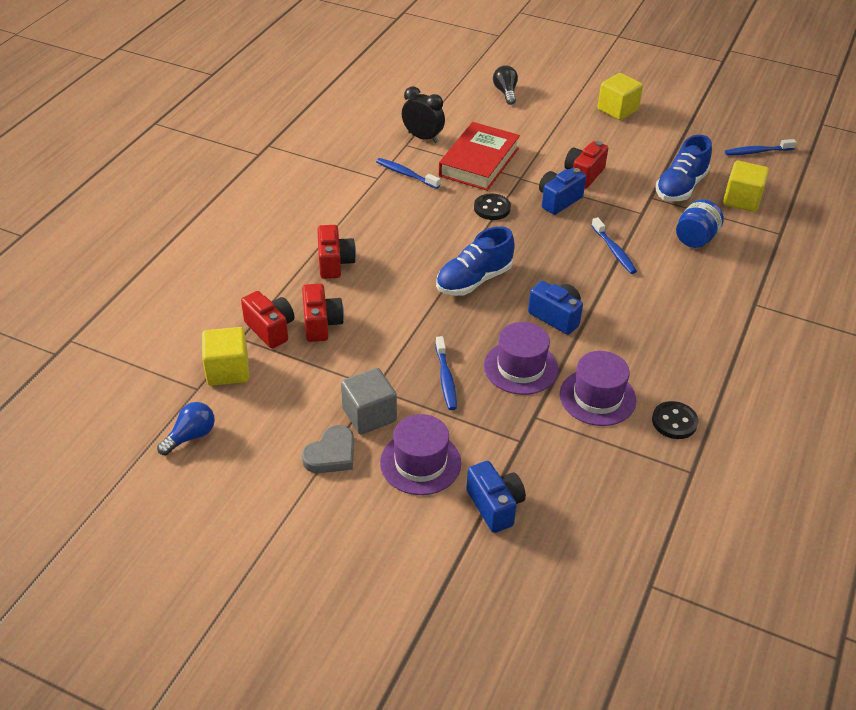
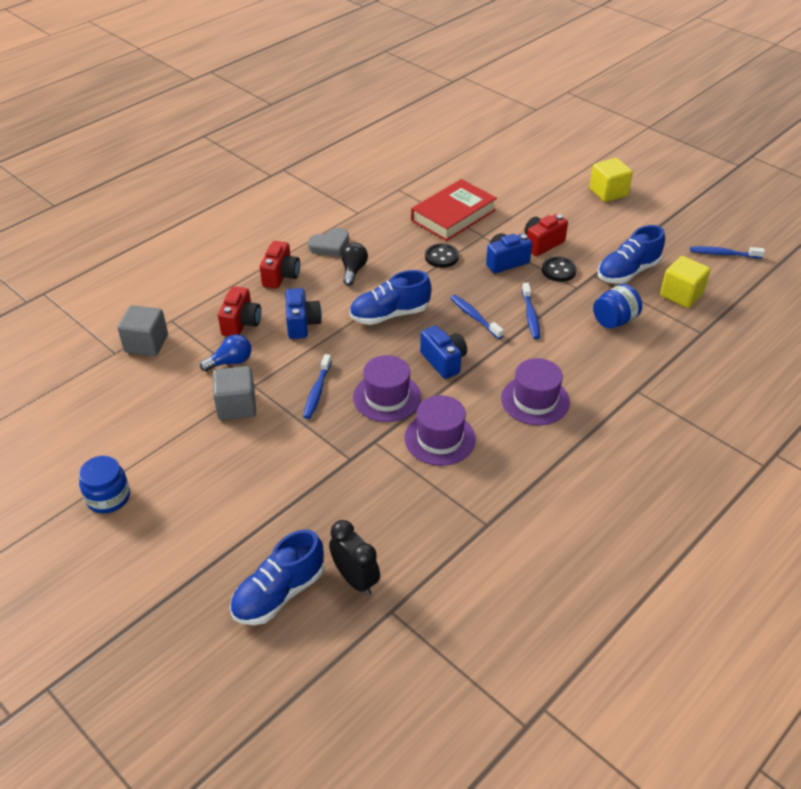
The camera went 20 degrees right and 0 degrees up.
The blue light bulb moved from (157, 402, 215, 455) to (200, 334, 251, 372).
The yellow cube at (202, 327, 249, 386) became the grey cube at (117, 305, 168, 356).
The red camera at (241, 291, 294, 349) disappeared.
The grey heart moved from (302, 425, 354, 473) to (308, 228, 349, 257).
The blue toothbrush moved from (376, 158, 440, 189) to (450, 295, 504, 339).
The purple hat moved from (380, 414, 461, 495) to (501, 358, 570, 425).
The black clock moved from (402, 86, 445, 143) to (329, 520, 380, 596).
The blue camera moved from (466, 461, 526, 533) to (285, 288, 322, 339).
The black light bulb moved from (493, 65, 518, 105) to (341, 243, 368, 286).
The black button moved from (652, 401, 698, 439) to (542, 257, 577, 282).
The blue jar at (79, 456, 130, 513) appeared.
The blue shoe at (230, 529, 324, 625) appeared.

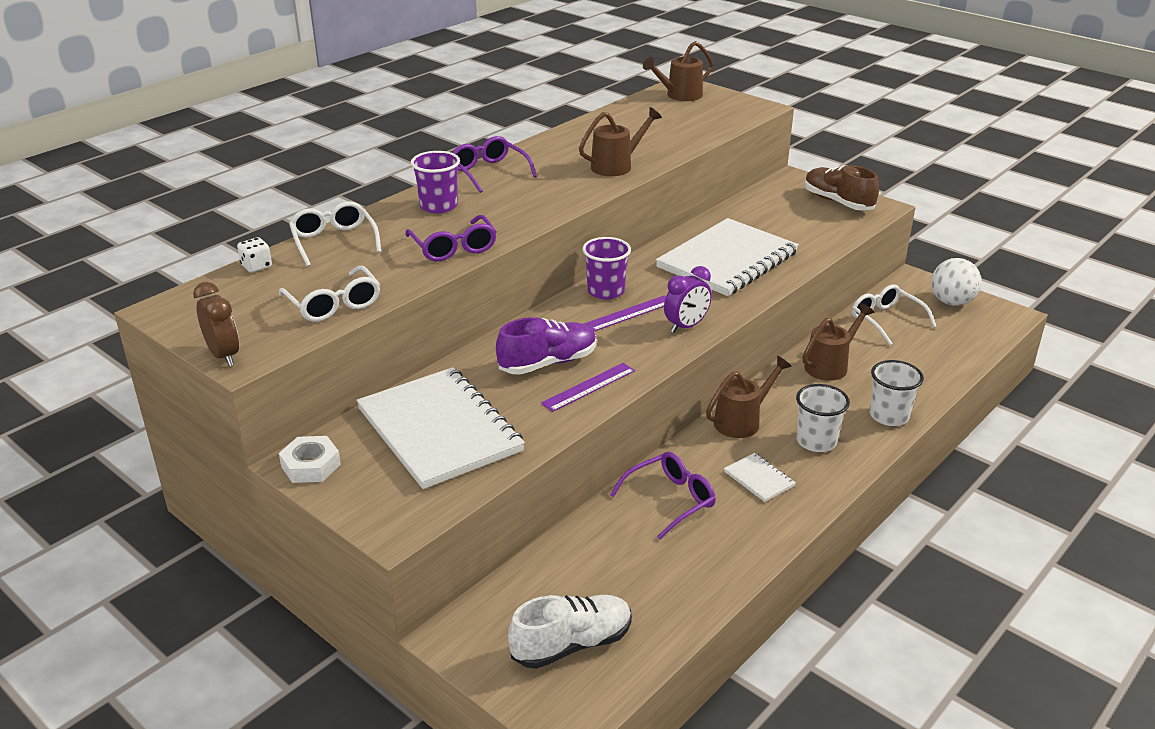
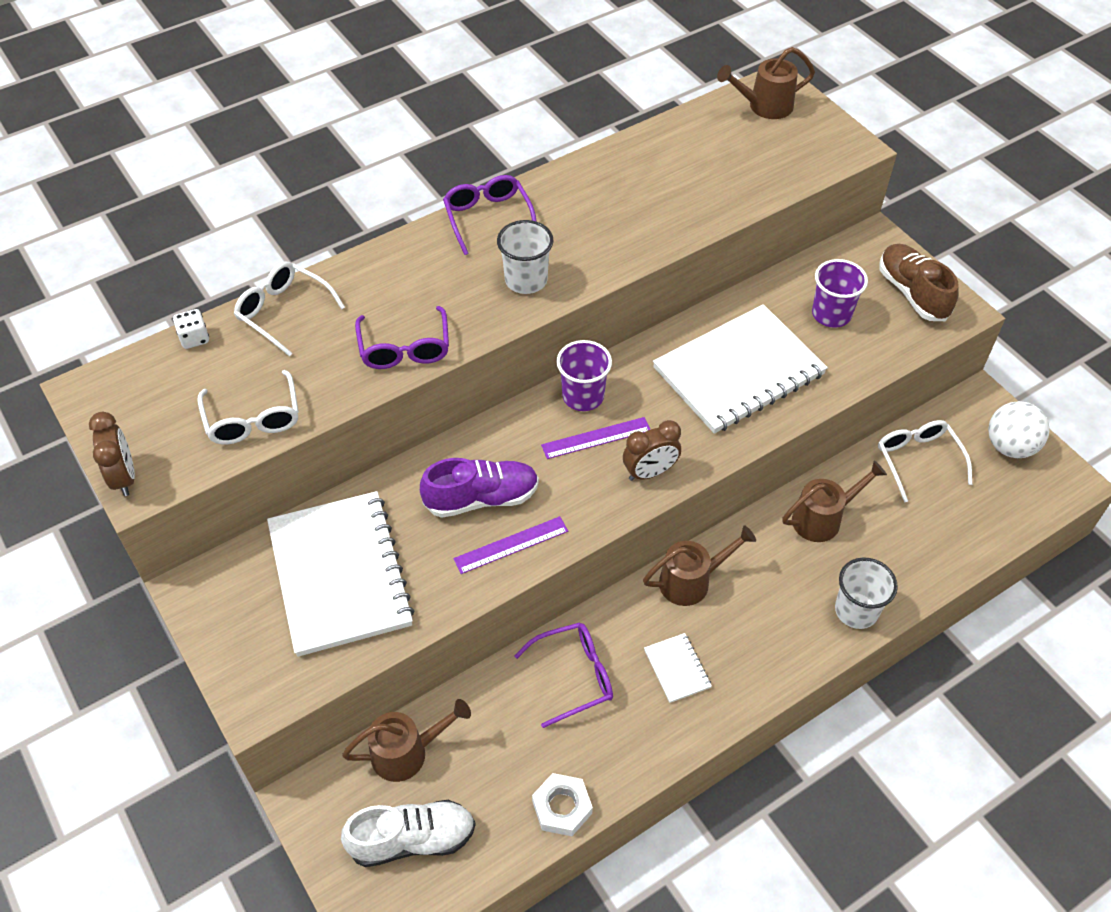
The camera went 15 degrees right and 20 degrees up.
The white nut moved from (279, 436, 341, 483) to (532, 773, 593, 836).
The white glasses at (289, 201, 381, 267) turned 45 degrees counterclockwise.
The purple cup moved from (411, 151, 460, 213) to (812, 259, 868, 328).
The brown watering can moved from (579, 107, 662, 176) to (342, 699, 471, 782).
The purple clock at (664, 266, 712, 333) became the brown clock at (623, 420, 681, 481).
The white cup moved from (796, 384, 850, 452) to (497, 220, 553, 294).

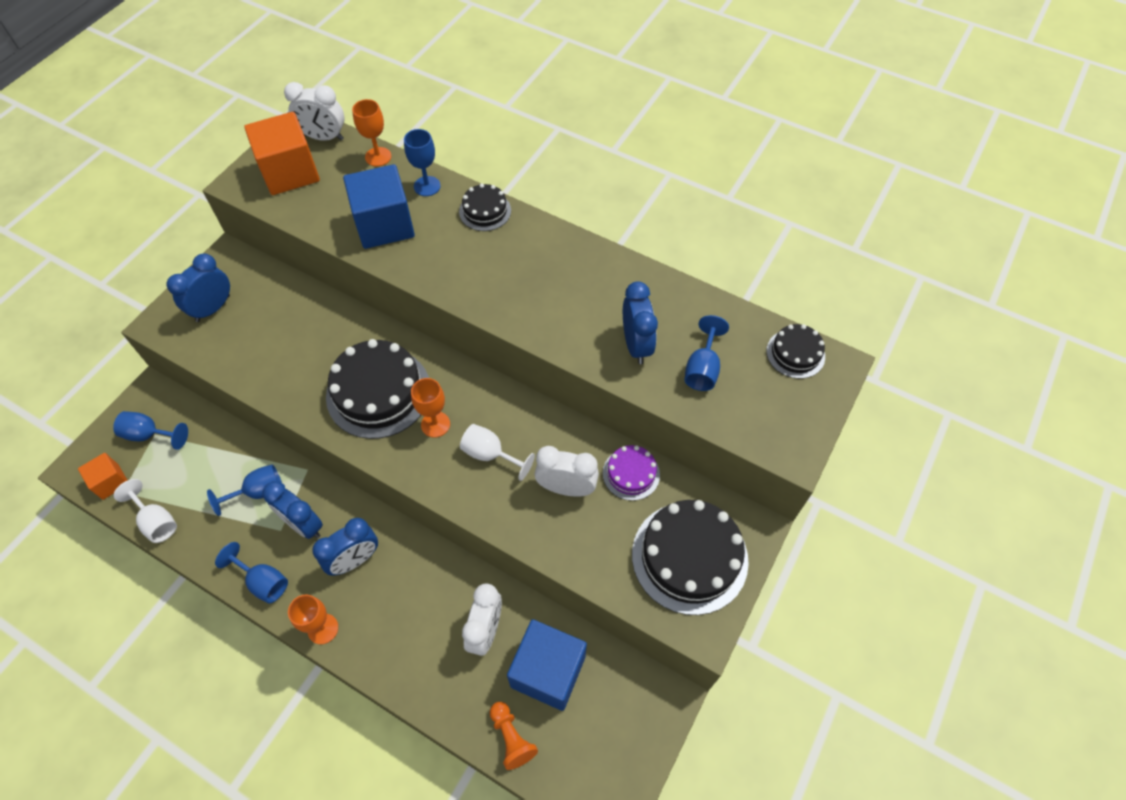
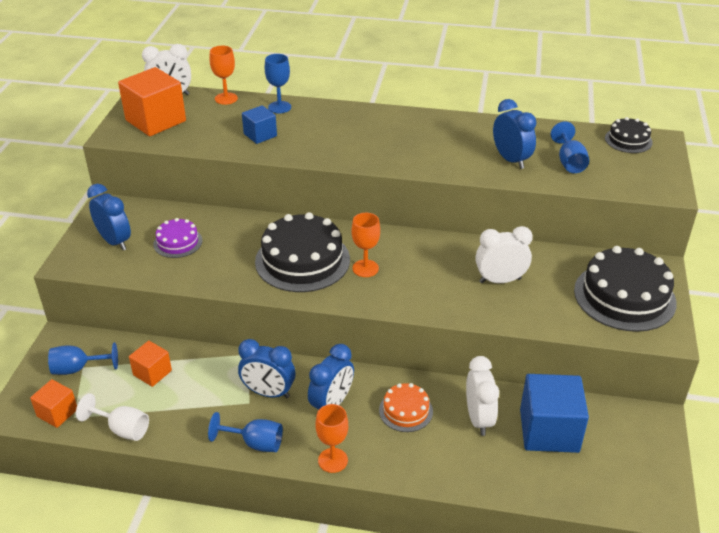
The camera went 20 degrees left and 20 degrees down.
The blue clock at (167, 253, 230, 322) turned 120 degrees clockwise.
The blue goblet at (207, 464, 282, 516) disappeared.
The blue cube at (343, 164, 415, 249) changed to 0.55 times the size.
The black cake at (459, 184, 511, 231) disappeared.
The white goblet at (460, 424, 535, 481) disappeared.
The orange pawn at (490, 702, 538, 770) disappeared.
The purple cake moved from (603, 445, 660, 501) to (153, 218, 202, 258).
The orange cube at (129, 341, 172, 387) appeared.
The orange cake at (379, 383, 433, 432) appeared.

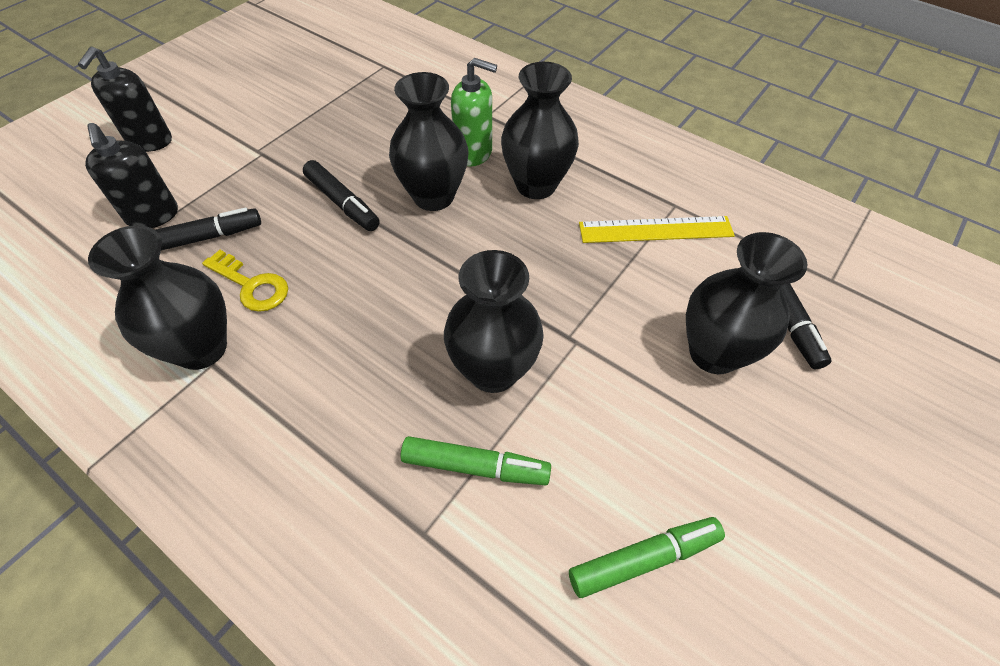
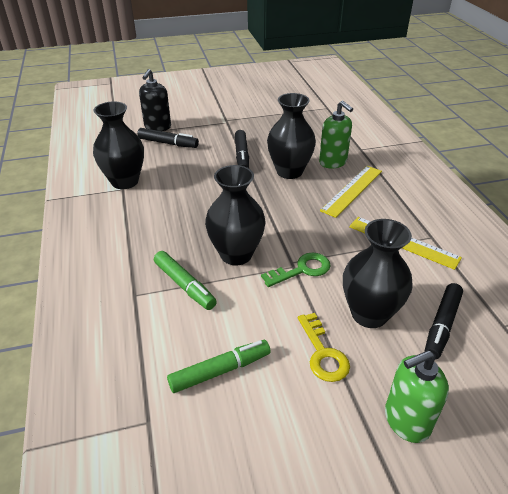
The camera went 40 degrees right and 15 degrees down.
The black soap dispenser at (78, 46, 172, 152) disappeared.
The yellow key moved from (202, 250, 288, 312) to (298, 313, 350, 382).
The black vase at (501, 62, 579, 199) was replaced by the yellow ruler at (320, 166, 382, 218).
The green marker at (569, 517, 725, 598) turned 45 degrees counterclockwise.
The green key at (261, 252, 331, 287) appeared.
The green soap dispenser at (385, 350, 449, 443) appeared.

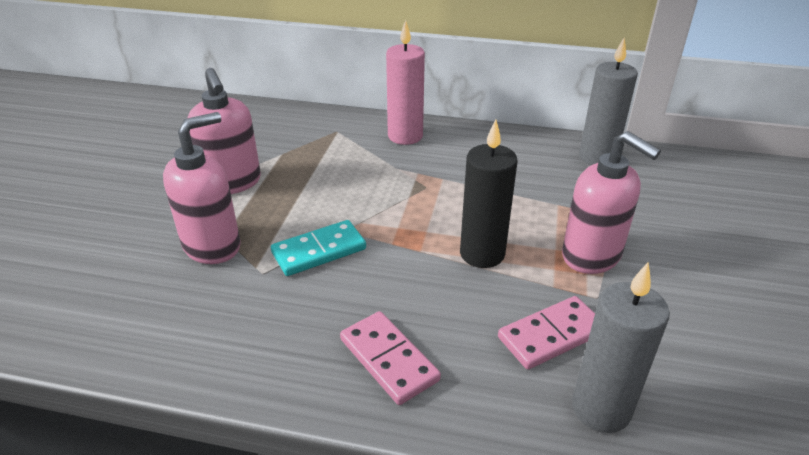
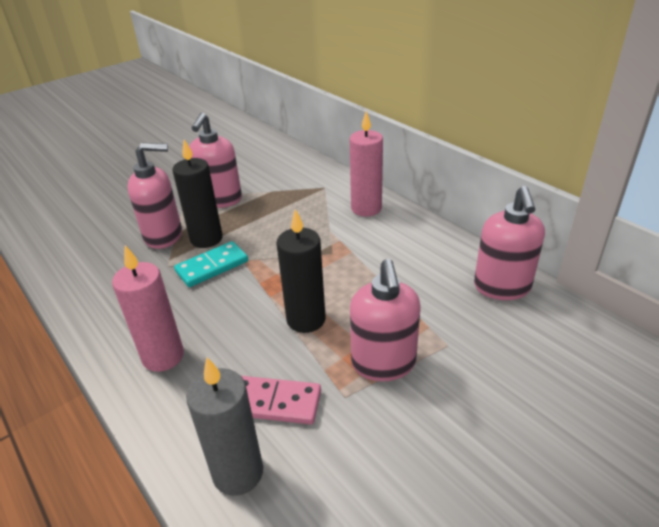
The camera went 40 degrees right and 0 degrees up.
The turquoise domino at (271, 220, 366, 276) turned 45 degrees counterclockwise.
The pink domino at (340, 311, 441, 405) was replaced by the pink candle at (112, 245, 184, 372).
The grey candle at (579, 37, 638, 165) was replaced by the pink soap dispenser at (474, 186, 545, 300).
The black candle at (172, 139, 223, 248) appeared.

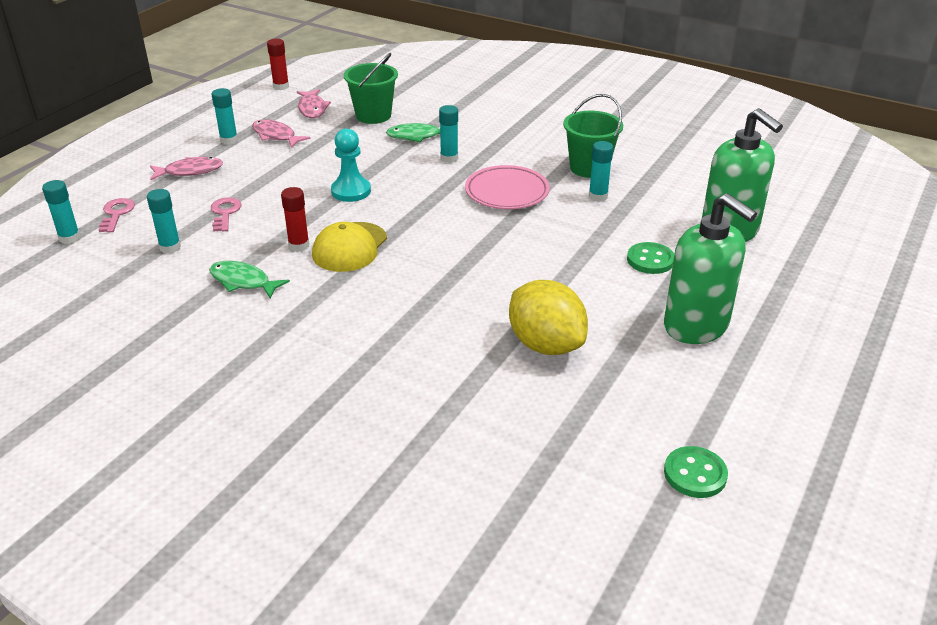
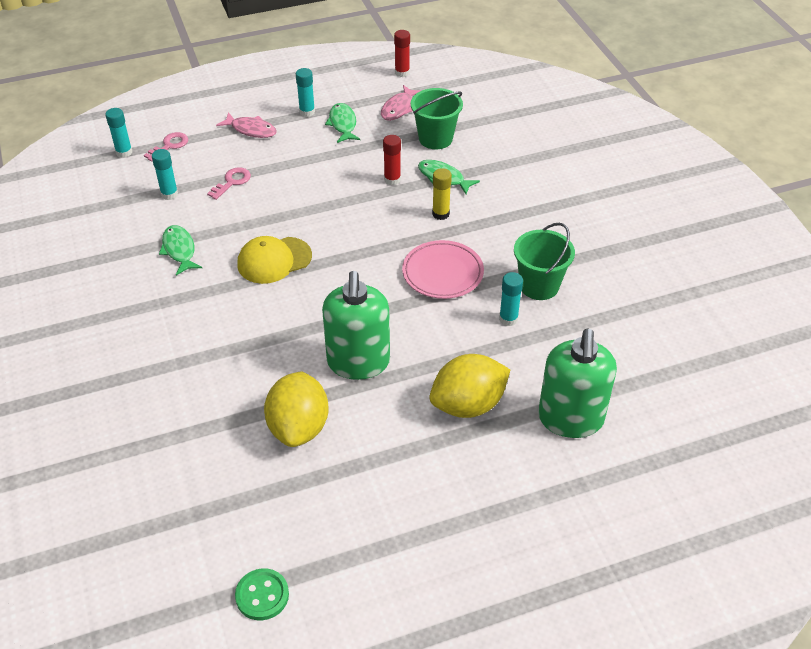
The camera went 40 degrees right and 10 degrees up.
The pink fish at (252, 119, 310, 148) became the green fish at (325, 103, 360, 143).
The red glue stick moved from (281, 187, 310, 252) to (383, 135, 401, 186).
The turquoise pawn at (331, 128, 371, 202) disappeared.
The turquoise glue stick at (439, 105, 458, 163) became the yellow glue stick at (432, 168, 452, 220).
The green button at (627, 242, 674, 274) was replaced by the yellow lemon at (429, 354, 510, 418).
The green soap dispenser moved from (664, 193, 757, 344) to (322, 271, 390, 380).

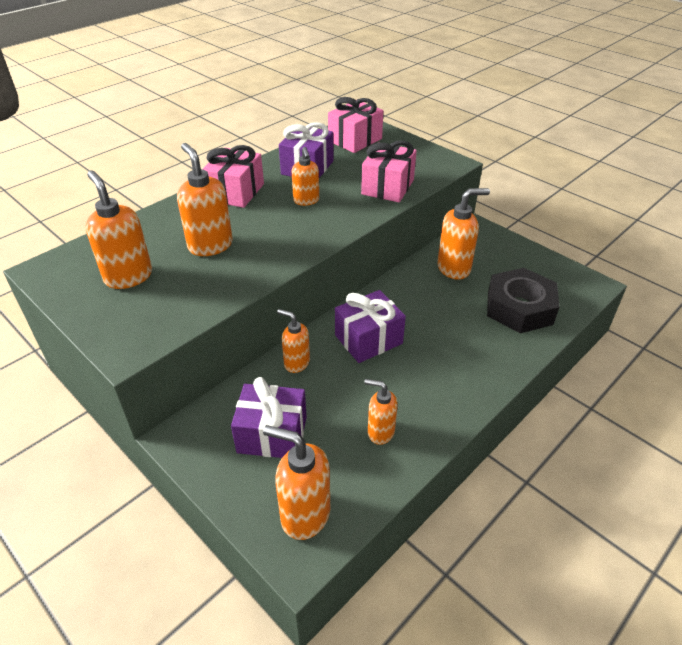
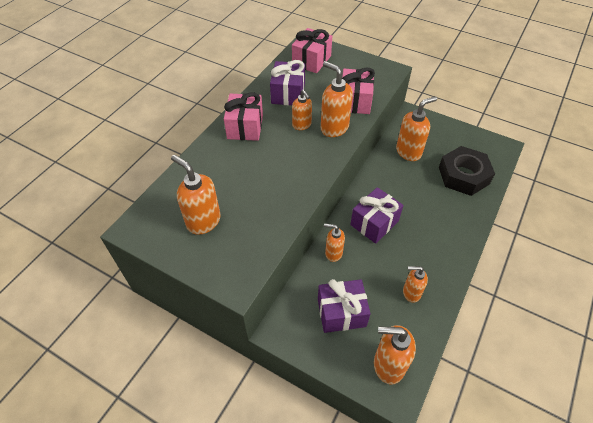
The camera went 15 degrees left and 10 degrees up.
The orange soap dispenser moved from (177, 143, 233, 256) to (321, 61, 353, 137).

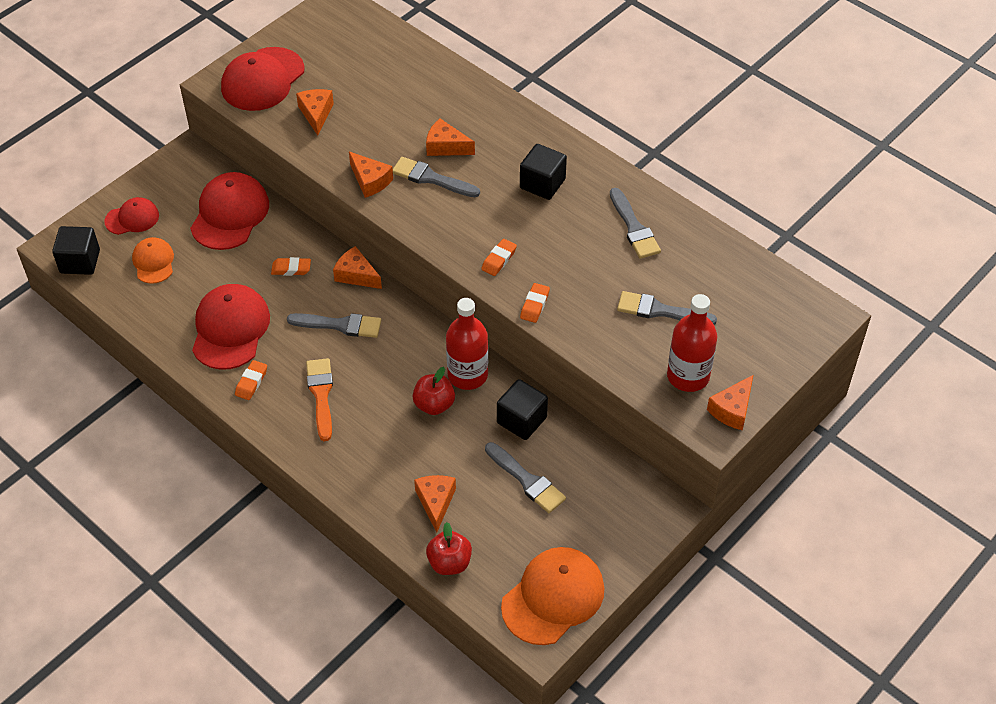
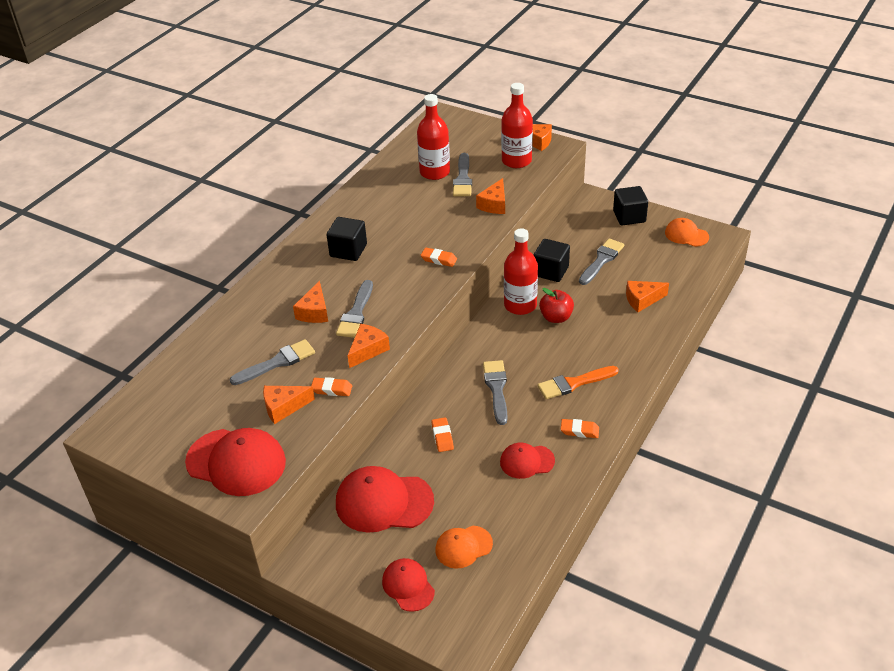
The camera went 100 degrees left and 10 degrees down.
The black cube moved from (52, 226, 100, 275) to (613, 186, 648, 225).
The red cap at (192, 284, 270, 370) changed to 0.57 times the size.
The orange cheese moved from (333, 246, 382, 289) to (476, 178, 505, 214).
The red apple at (426, 522, 472, 575) disappeared.
The orange cap at (501, 547, 604, 645) changed to 0.57 times the size.
The orange eraser moved from (520, 283, 550, 323) to (311, 377, 352, 396).
The grey brush moved from (610, 188, 661, 259) to (230, 339, 315, 385).
The red bottle at (417, 94, 450, 180) appeared.

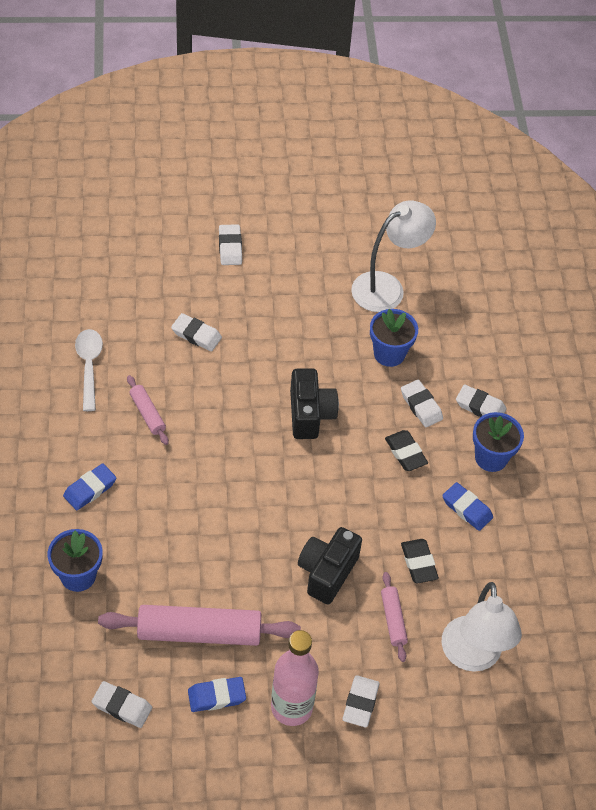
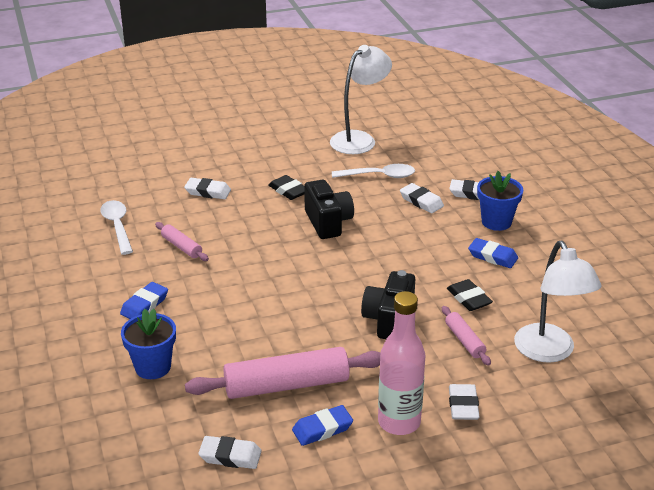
The camera went 10 degrees left and 20 degrees down.
The white eraser at (219, 224, 242, 265) disappeared.
The blue flower pot at (370, 309, 418, 367) was replaced by the white spoon at (332, 164, 415, 178).
The black eraser moved from (385, 430, 428, 471) to (268, 175, 305, 200).

